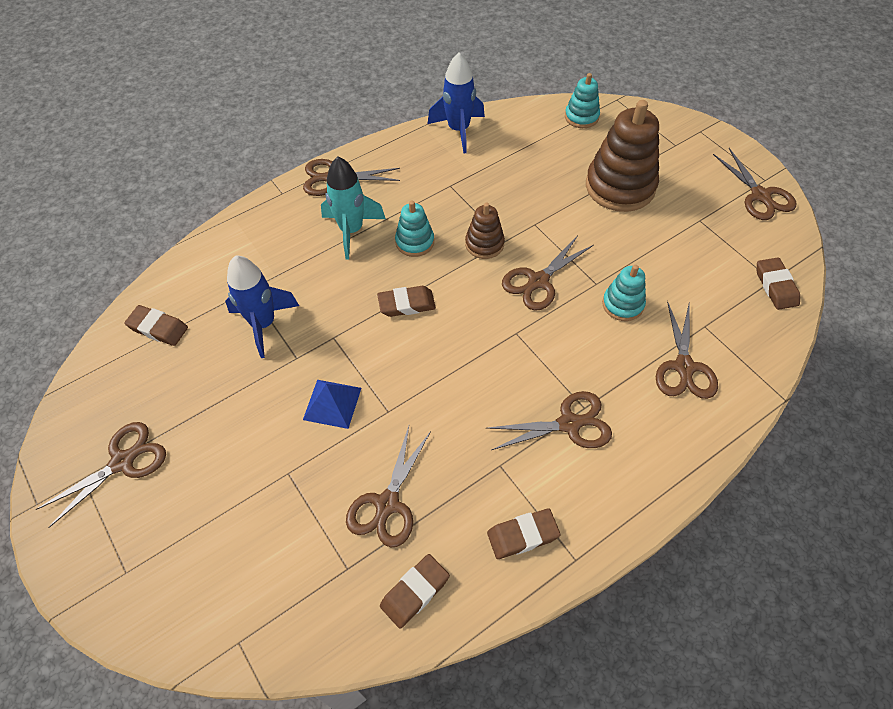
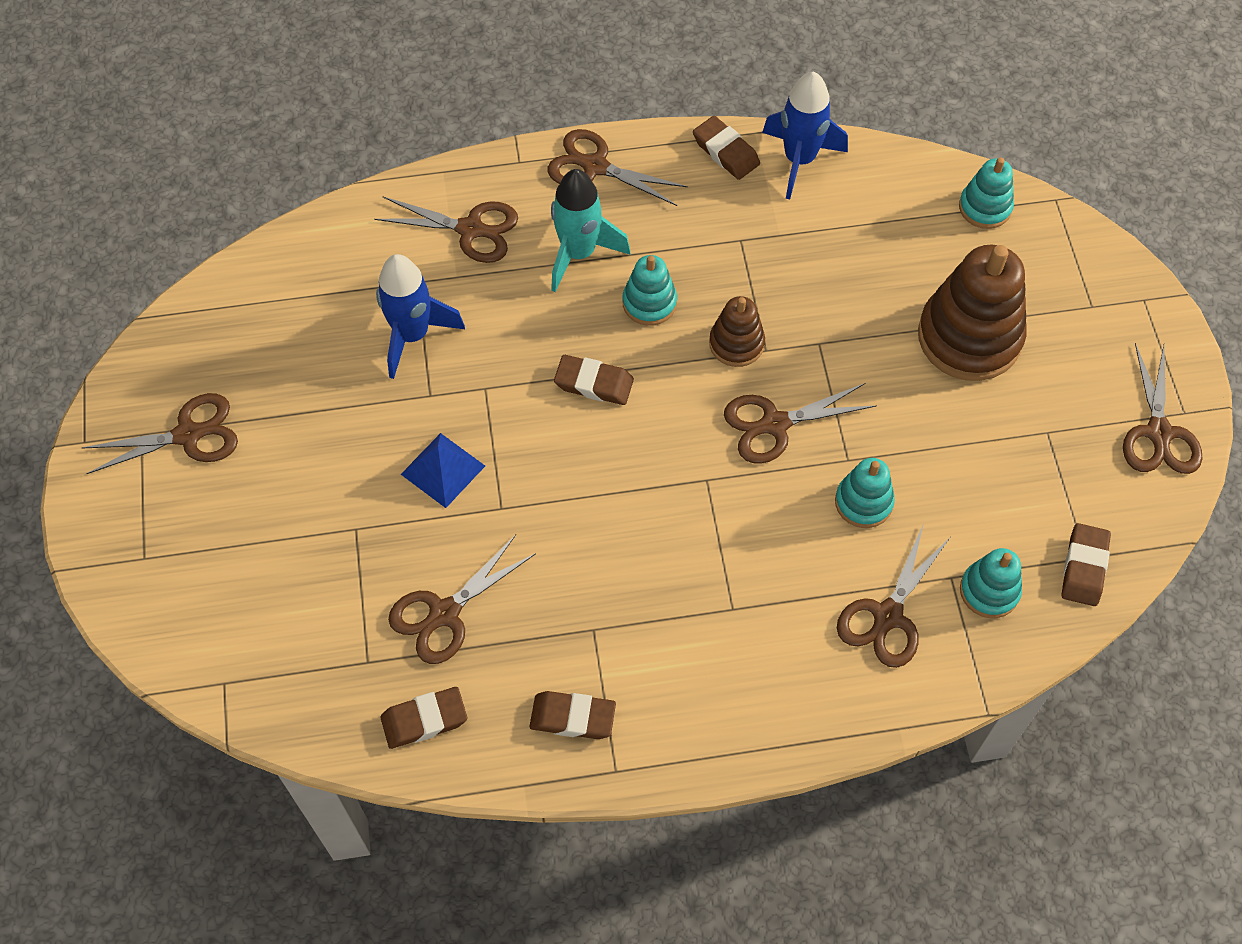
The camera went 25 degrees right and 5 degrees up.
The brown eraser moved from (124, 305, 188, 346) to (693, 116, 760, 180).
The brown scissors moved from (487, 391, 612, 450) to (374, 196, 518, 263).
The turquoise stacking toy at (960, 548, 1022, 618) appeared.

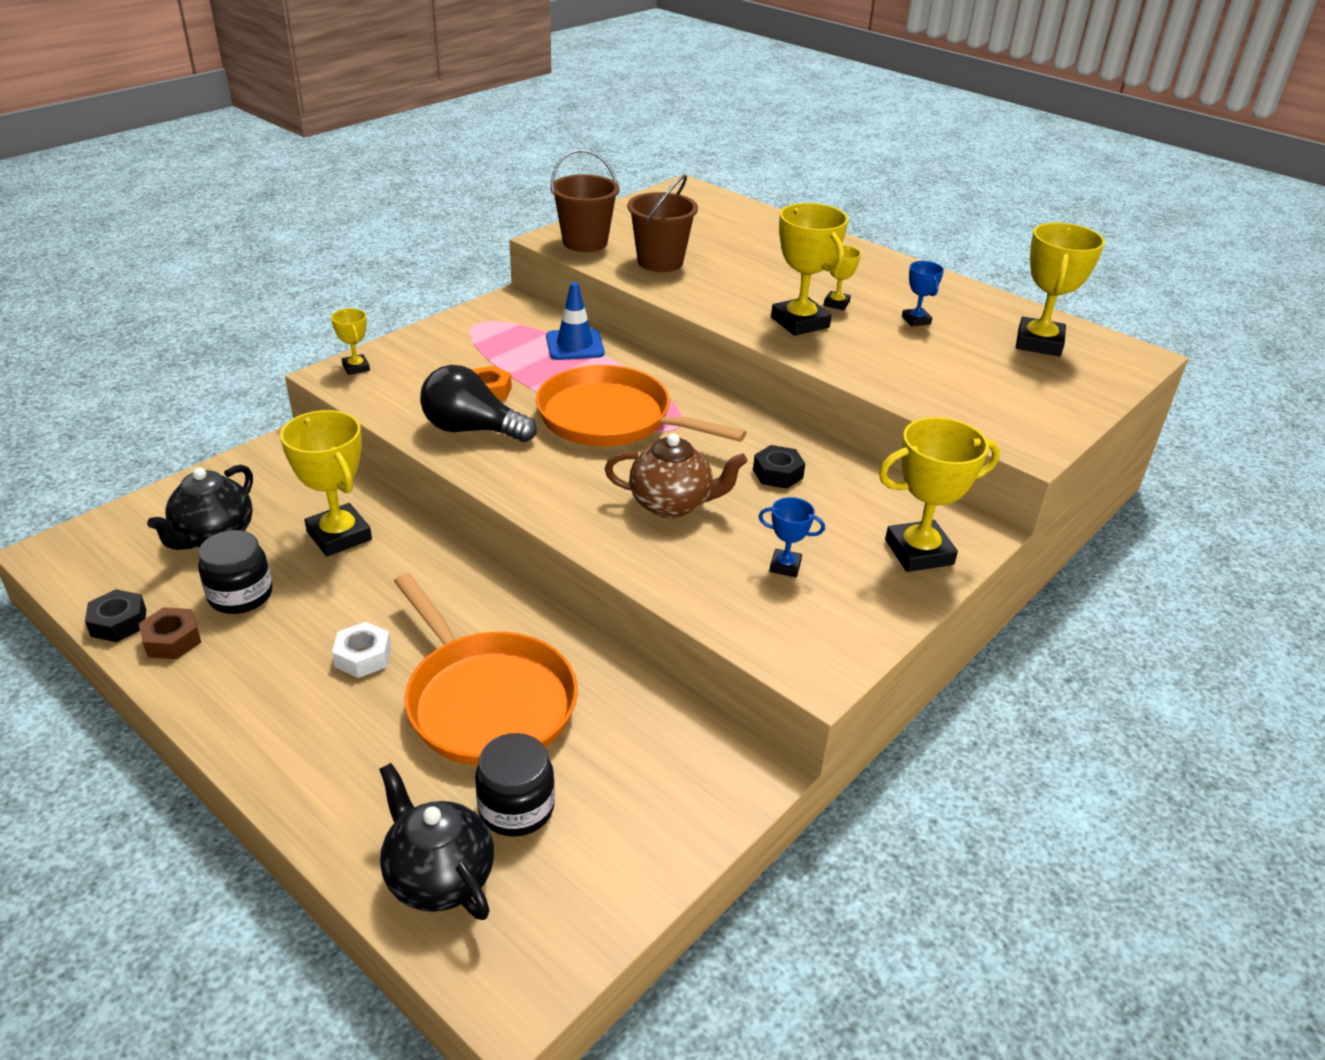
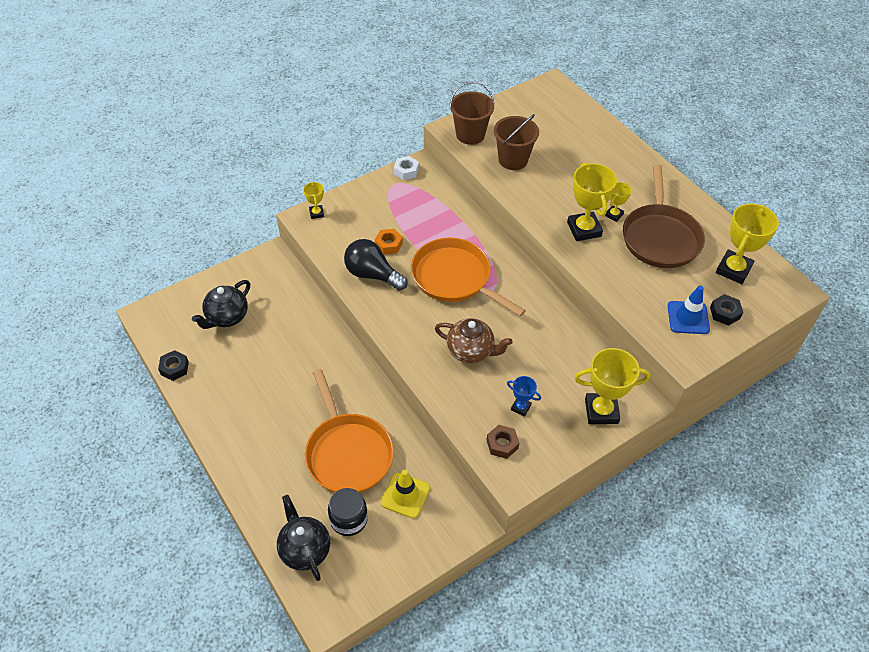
The camera went 15 degrees right and 15 degrees up.
The brown nut moved from (139, 607, 201, 659) to (487, 425, 519, 459).
The black jar at (198, 530, 273, 614) disappeared.
The yellow trophy at (280, 410, 372, 556) disappeared.
The white nut moved from (332, 622, 391, 678) to (394, 156, 419, 180).
The blue traffic cone moved from (546, 282, 605, 360) to (668, 286, 710, 334).
The black nut moved from (753, 445, 805, 489) to (710, 294, 743, 326).
The blue trophy at (902, 261, 944, 327) was replaced by the brown pan at (623, 164, 705, 268).
The yellow traffic cone at (381, 470, 430, 519) appeared.

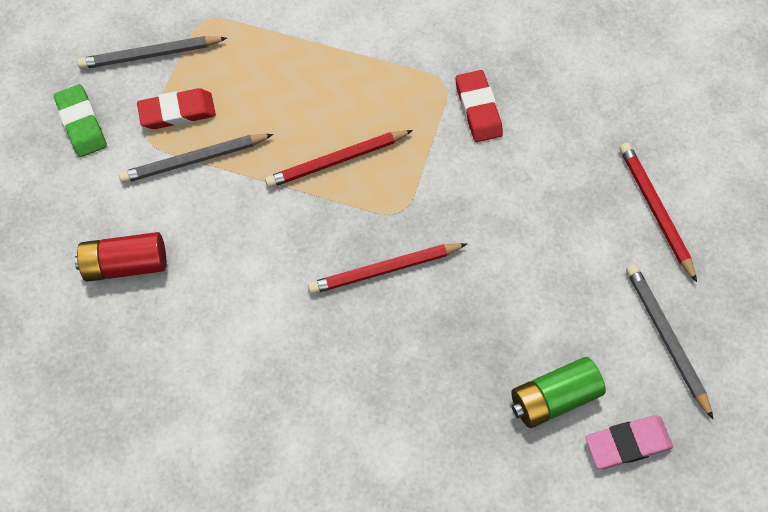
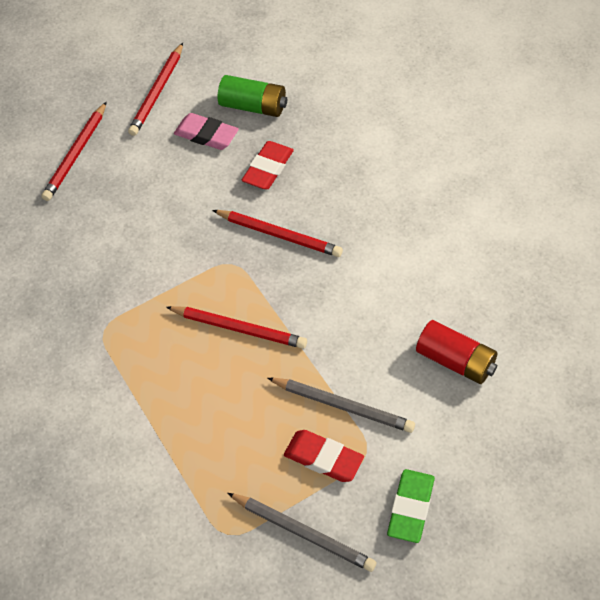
The camera went 135 degrees left and 10 degrees down.
The red eraser moved from (456, 70, 503, 142) to (242, 141, 294, 189).
The pink eraser moved from (586, 416, 673, 469) to (174, 113, 239, 150).
The grey pencil at (626, 264, 713, 419) became the red pencil at (128, 43, 183, 136).

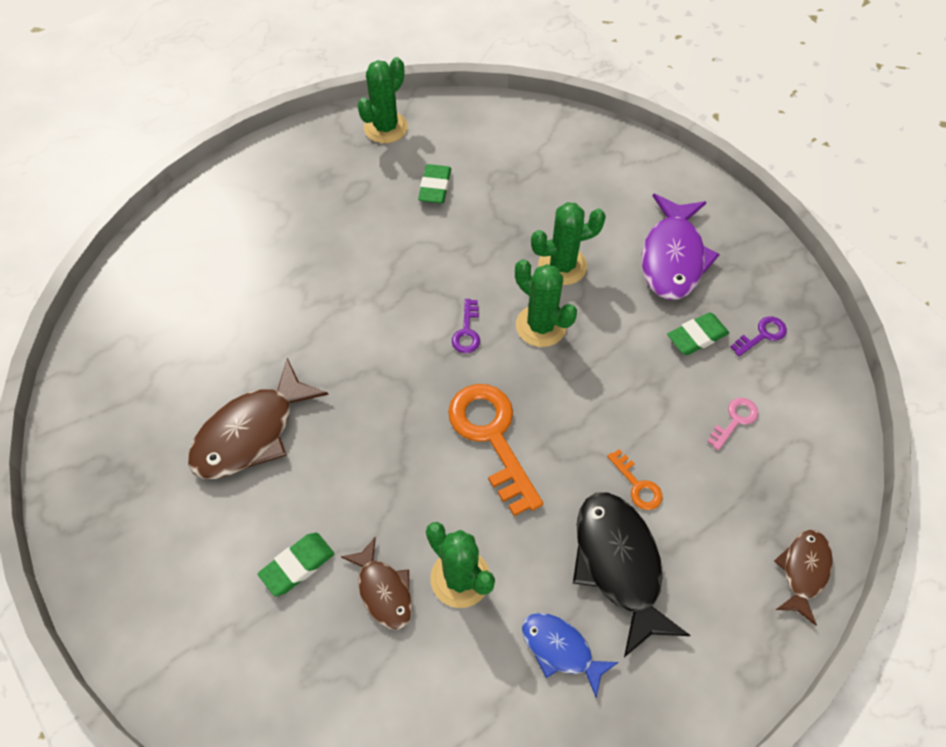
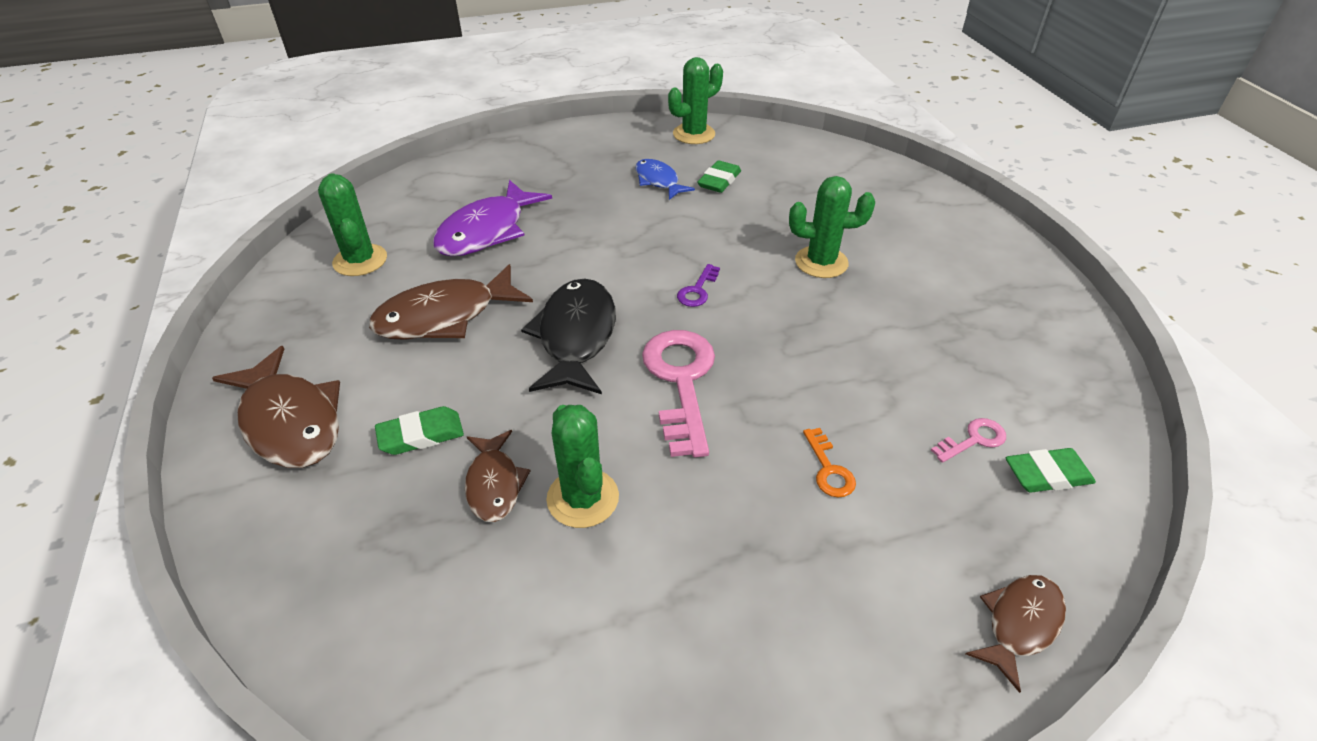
The camera went 20 degrees right and 15 degrees down.
The orange key at (448, 384, 543, 516) became the pink key at (642, 330, 715, 457).
The green cactus moved from (515, 259, 577, 347) to (318, 173, 387, 276).
The blue fish moved from (522, 613, 619, 698) to (635, 159, 695, 200).
The black fish moved from (573, 492, 690, 657) to (521, 279, 616, 394).
The purple fish moved from (642, 194, 720, 300) to (433, 180, 552, 256).
The green eraser moved from (667, 312, 729, 355) to (1006, 448, 1096, 493).
The purple key at (731, 316, 787, 356) disappeared.
The brown fish at (212, 346, 340, 468) appeared.

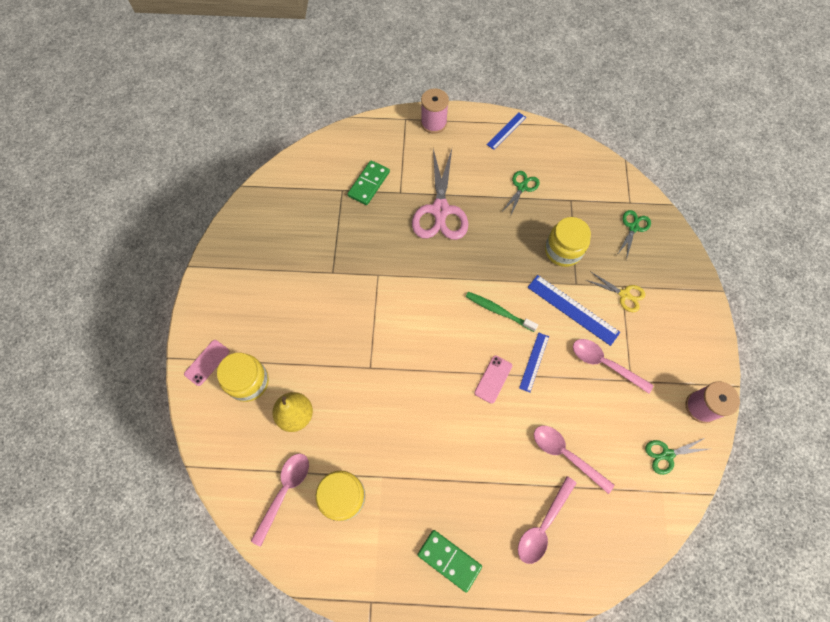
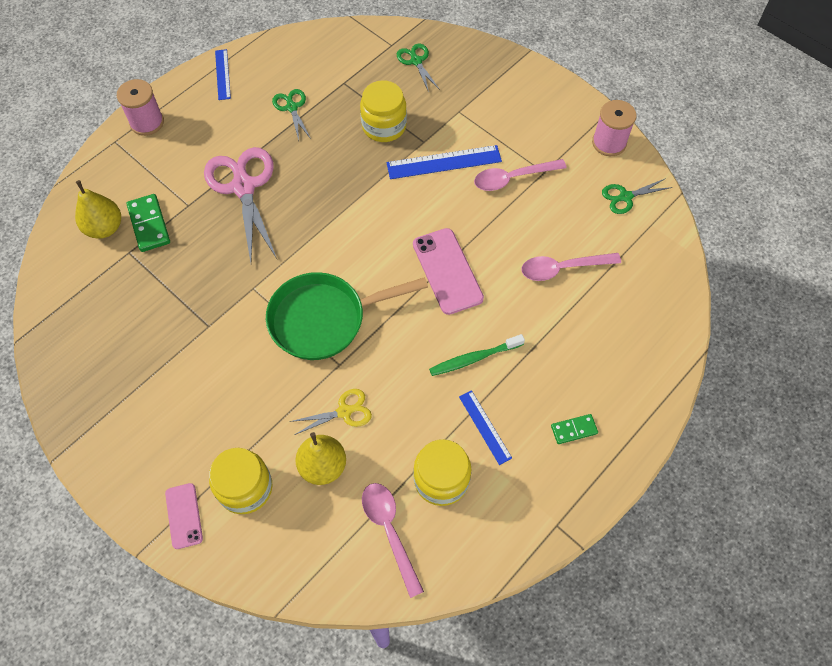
The camera went 50 degrees left and 5 degrees down.
The pink scissors at (412, 149, 468, 240) turned 150 degrees counterclockwise.
The green domino at (417, 530, 482, 593) changed to 0.63 times the size.
The green toothbrush moved from (466, 292, 538, 332) to (429, 334, 525, 376).
The pink phone at (474, 356, 512, 404) changed to 1.69 times the size.
The pink spoon at (518, 476, 577, 564) disappeared.
The blue ruler moved from (519, 332, 549, 393) to (459, 390, 512, 465).
The yellow scissors moved from (586, 271, 645, 312) to (290, 389, 372, 435).
The green scissors at (645, 438, 709, 475) turned 45 degrees clockwise.
The yellow pear at (75, 180, 121, 239) appeared.
The green pan at (266, 272, 428, 360) appeared.

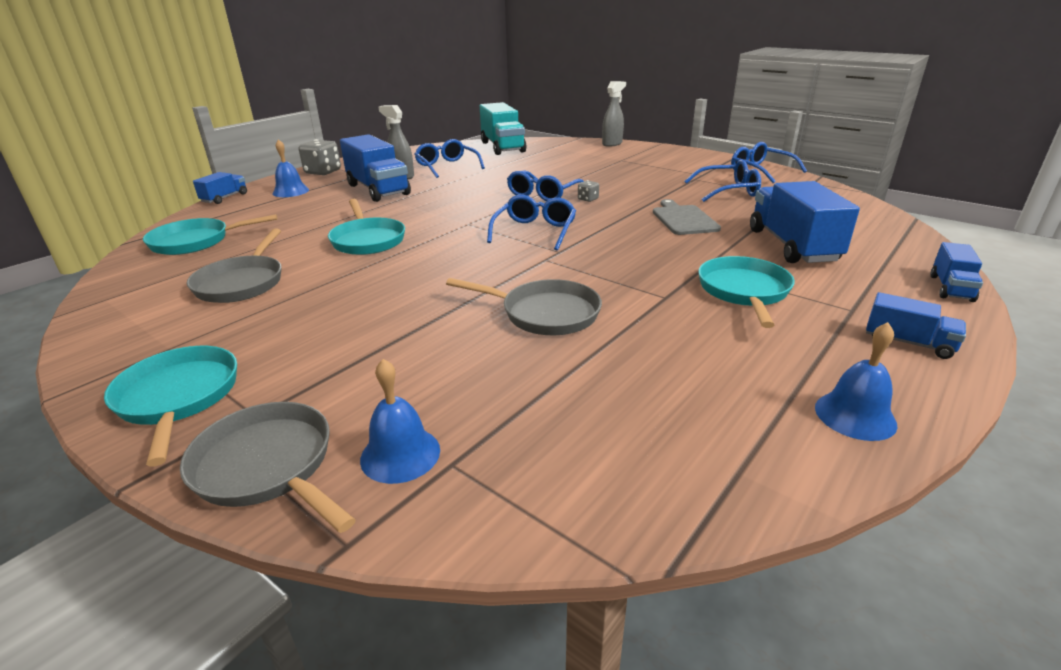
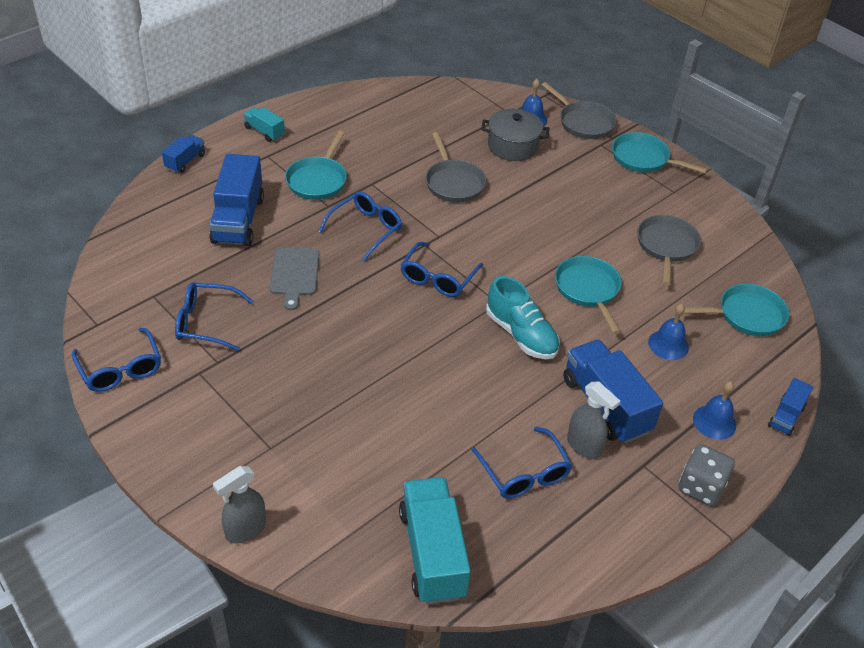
The camera went 175 degrees left and 15 degrees up.
The turquoise pan at (104, 346, 237, 466) turned 135 degrees clockwise.
The grey pan at (446, 278, 602, 335) turned 135 degrees counterclockwise.
The blue glasses moved from (507, 170, 584, 201) to (318, 191, 402, 261).
The grey dice at (578, 180, 599, 202) disappeared.
The blue bell moved from (815, 322, 897, 441) to (648, 304, 689, 360).
The blue truck at (866, 292, 966, 359) became the turquoise truck at (243, 107, 285, 142).
The grey pot at (481, 109, 549, 161) appeared.
The turquoise shoe at (486, 276, 560, 359) appeared.

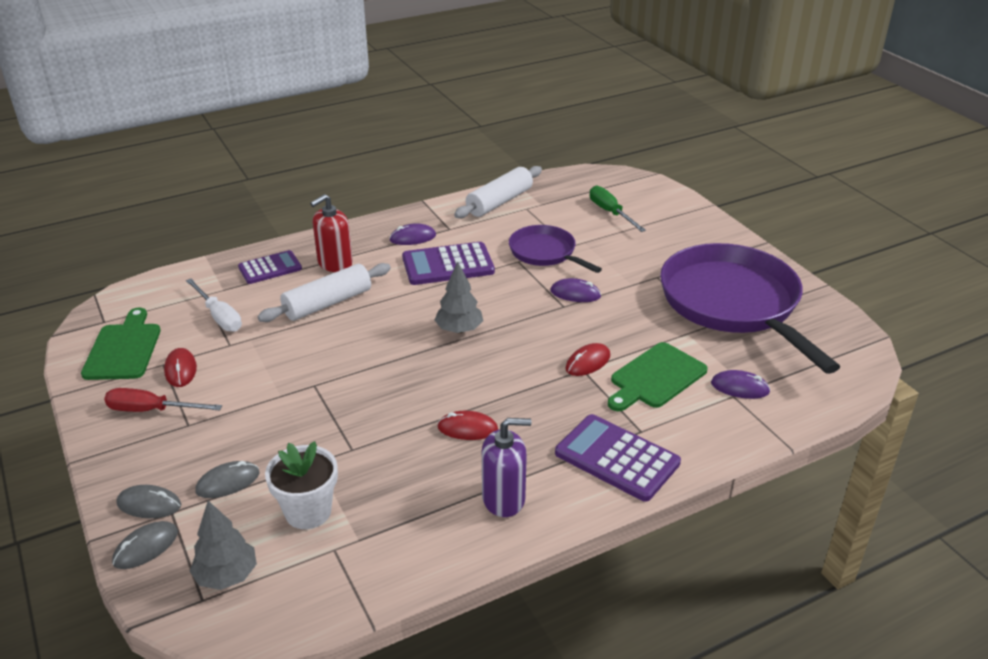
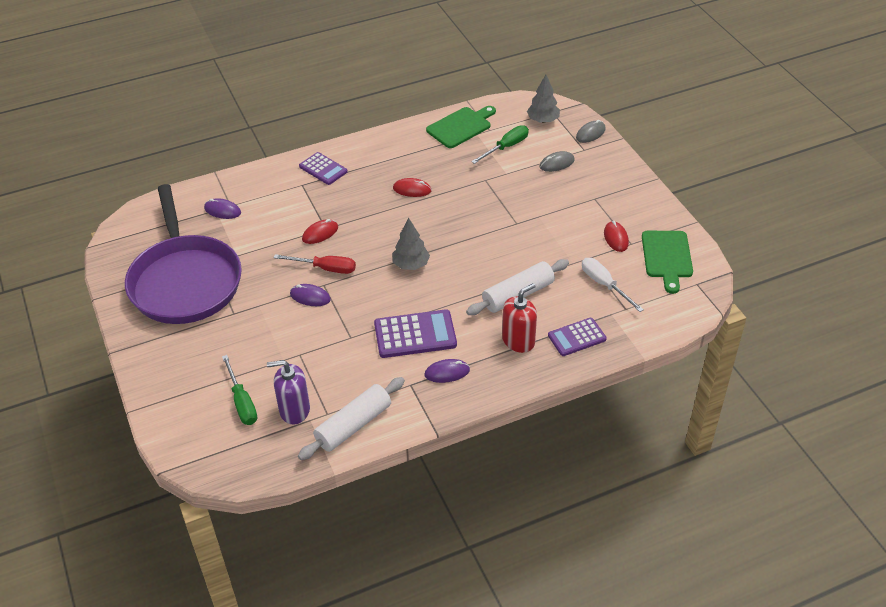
The camera went 175 degrees left and 10 degrees up.
The red screwdriver moved from (104, 388, 222, 412) to (274, 254, 356, 274).
The grey mouse at (117, 485, 181, 518) disappeared.
The white flower pot at (265, 441, 338, 529) was replaced by the green screwdriver at (471, 125, 529, 164).
The purple soap dispenser moved from (482, 418, 532, 517) to (267, 360, 310, 424).
The purple pan at (509, 225, 602, 273) disappeared.
The purple calculator at (555, 414, 681, 502) changed to 0.66 times the size.
The green cutting board moved from (607, 342, 708, 411) to (426, 106, 496, 148).

